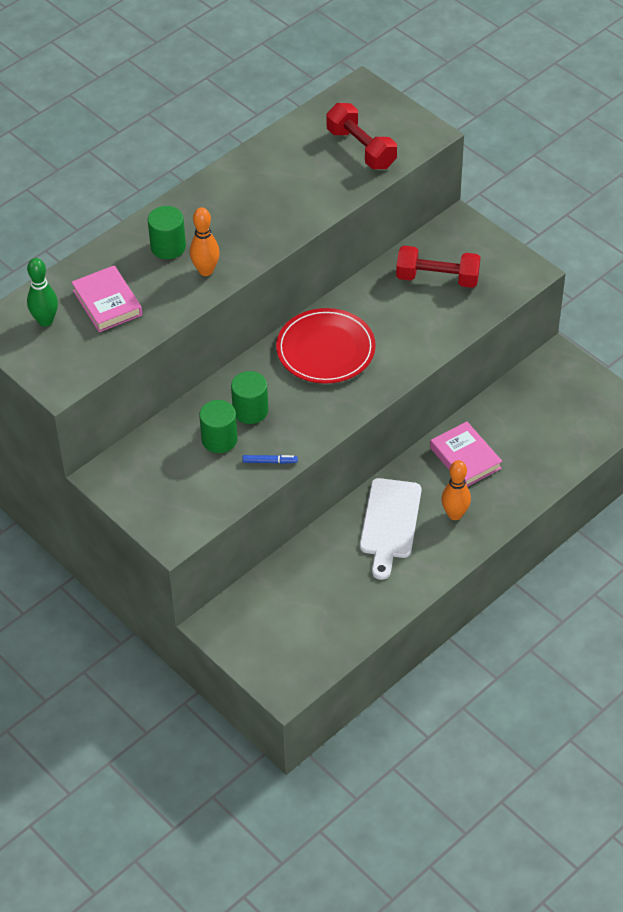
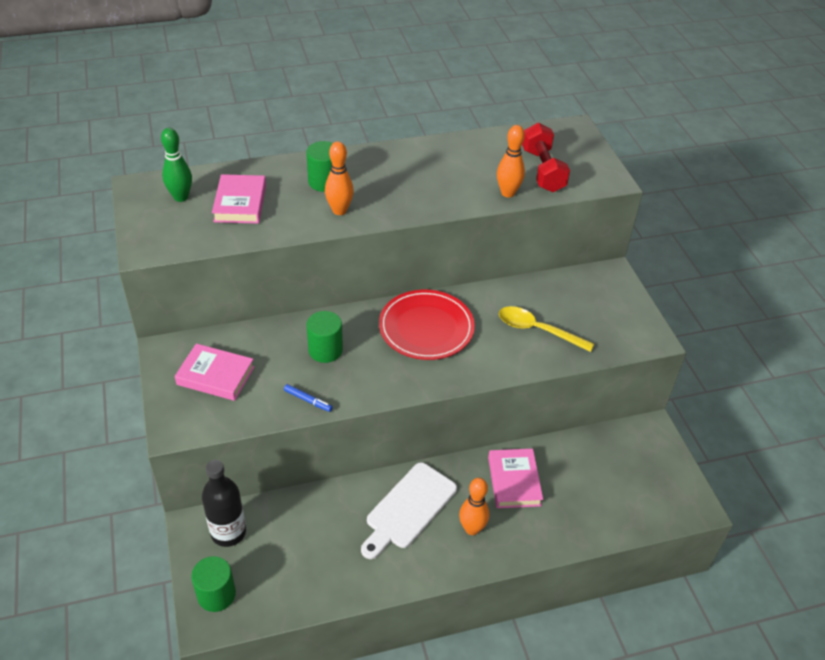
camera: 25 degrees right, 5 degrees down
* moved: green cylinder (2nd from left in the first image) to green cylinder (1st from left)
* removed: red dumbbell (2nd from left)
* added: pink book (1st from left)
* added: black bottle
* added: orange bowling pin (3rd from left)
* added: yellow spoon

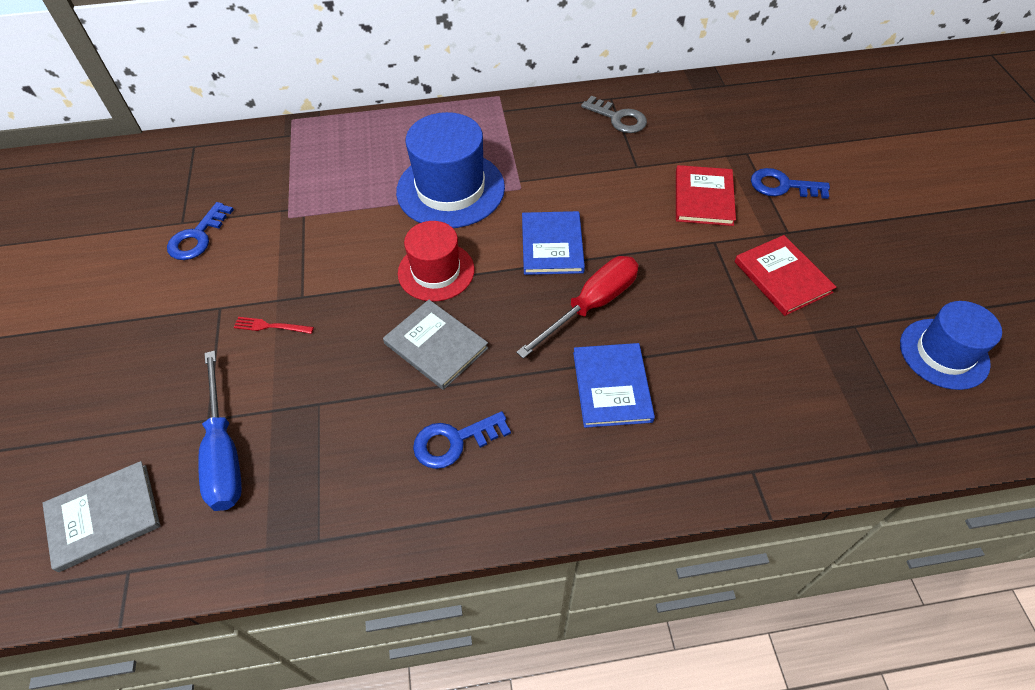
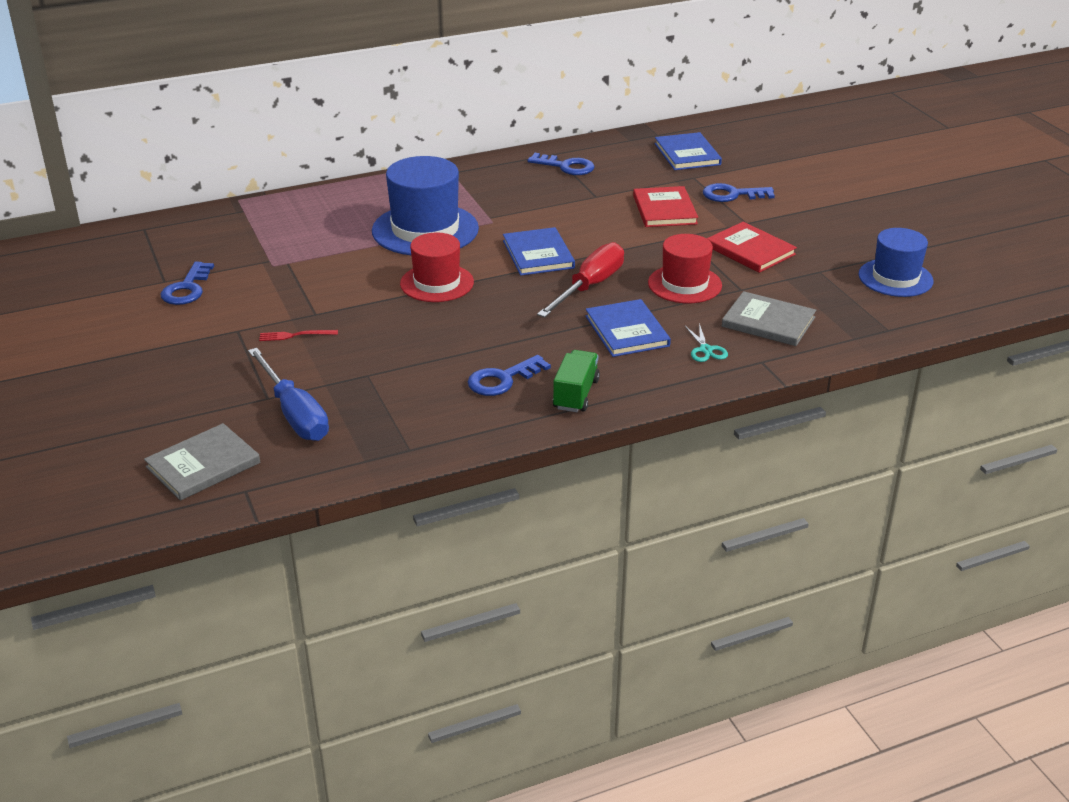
camera: 15 degrees left, 20 degrees down
* moved: grey book (2nd from left)
* recoloured: grey key to blue key (3rd from left)
* added: green truck
* added: red hat (2nd from left)
* added: blue book (3rd from left)
* added: turquoise scissors

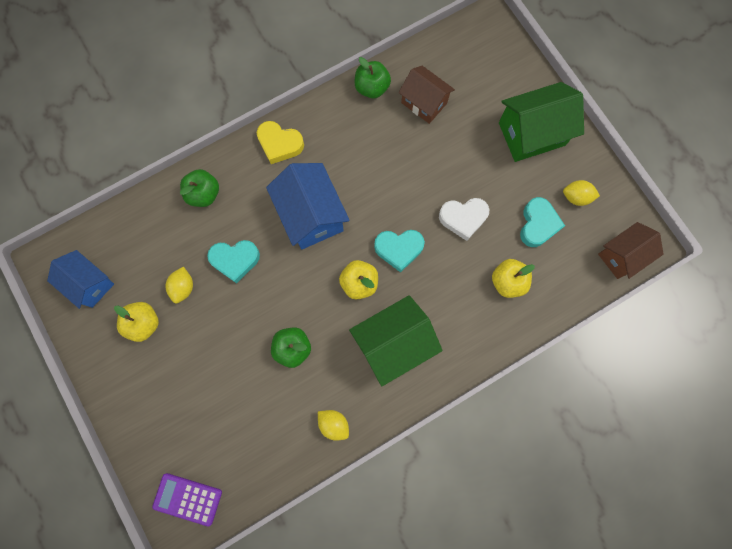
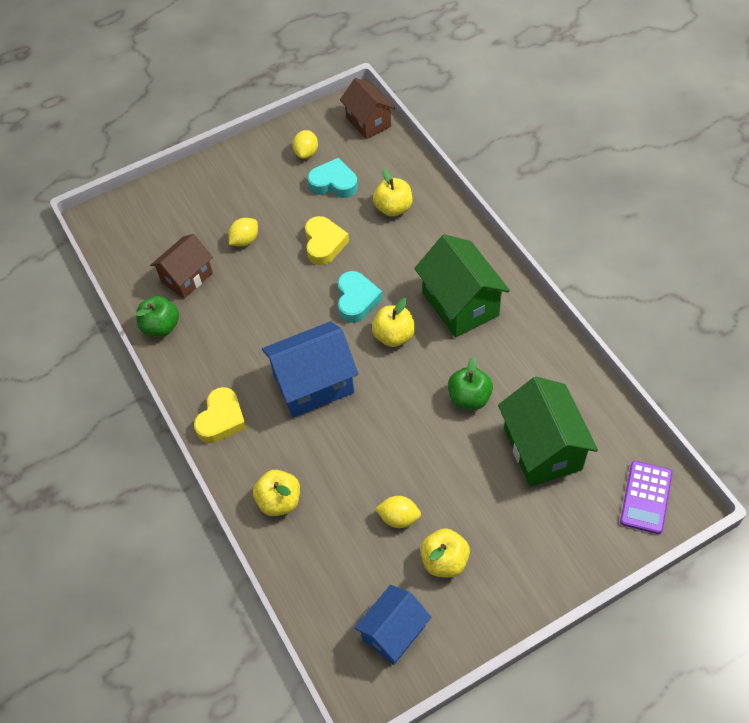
camera: 85 degrees left, 20 degrees down
* recoloured: green apple (1st from left) to yellow apple (1st from left)
* removed: turquoise heart (1st from left)
* moved: yellow lemon (2nd from left in the first image) to yellow lemon (1st from left)
* recoloured: white heart to yellow heart (2nd from left)
* moved: green house (2nd from left)

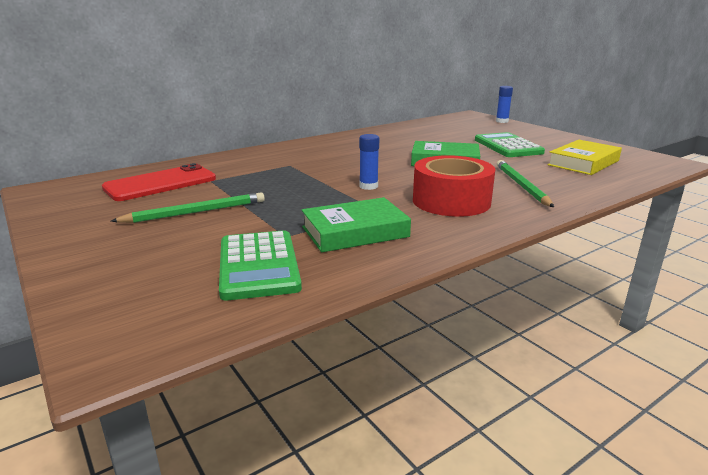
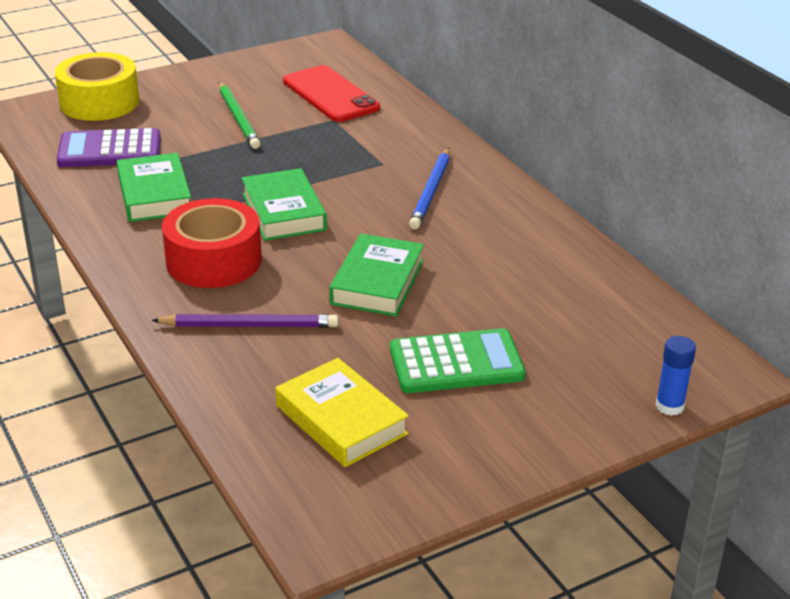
camera: 95 degrees right, 10 degrees up
* recoloured: green calculator (1st from left) to purple calculator
* replaced: blue glue stick (1st from left) to green book (2nd from left)
* recoloured: green pencil (2nd from left) to purple pencil
* added: yellow tape
* added: blue pencil

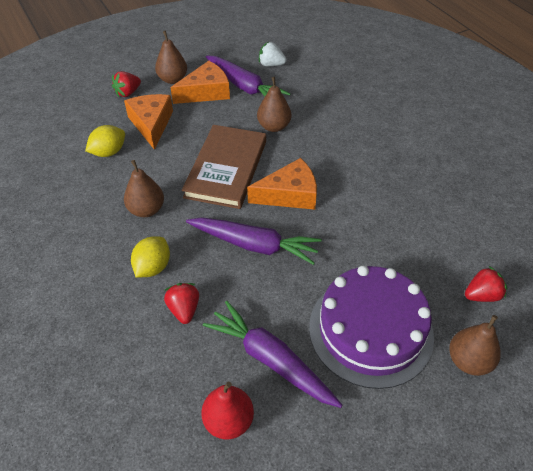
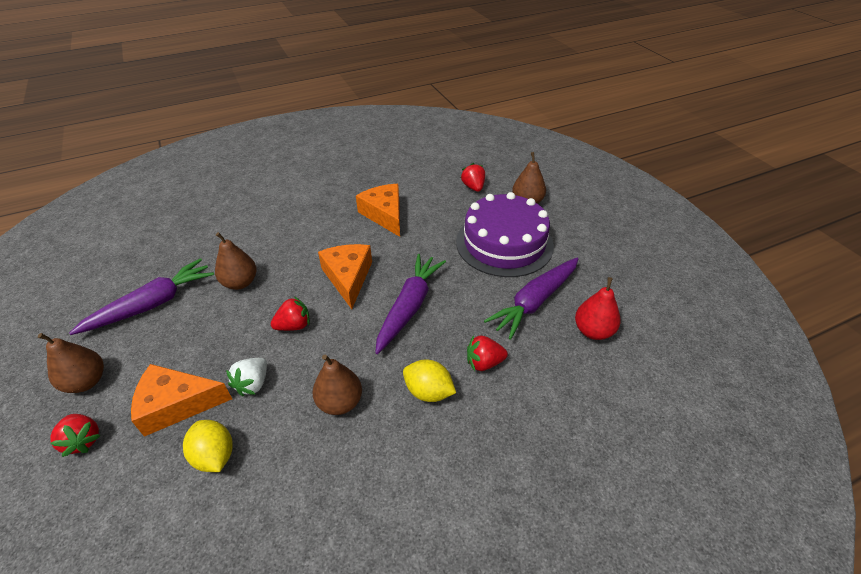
camera: 85 degrees left, 5 degrees down
* moved: orange cheese (2nd from left in the first image) to orange cheese (3rd from left)
* replaced: brown book to red strawberry (2nd from left)
* moved: white strawberry

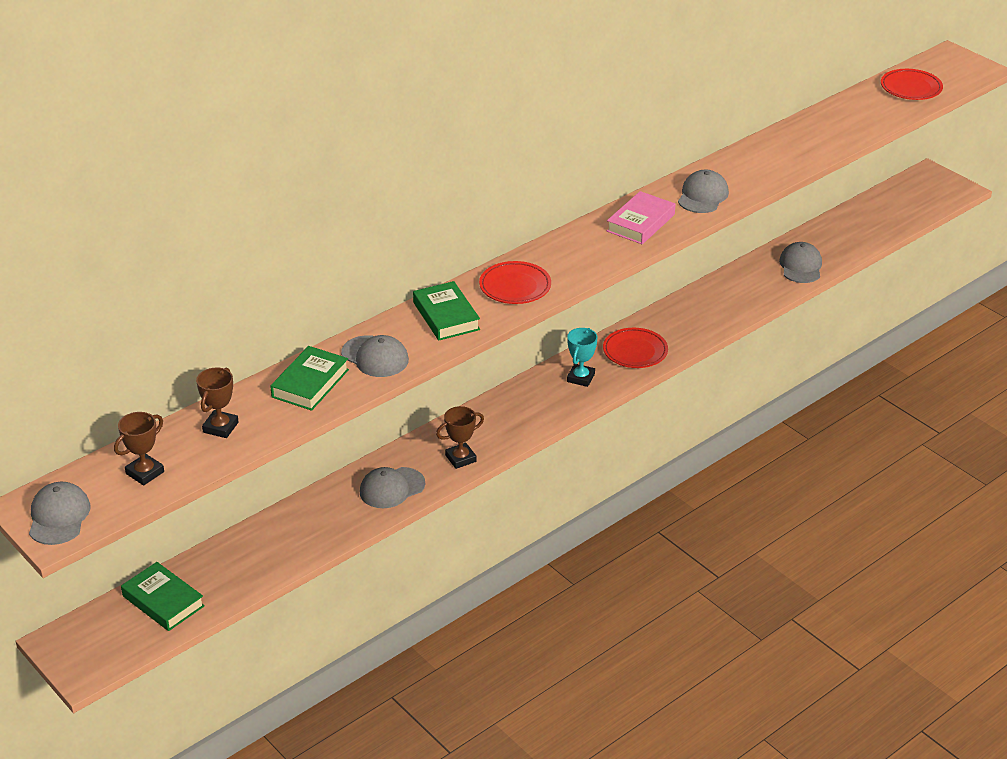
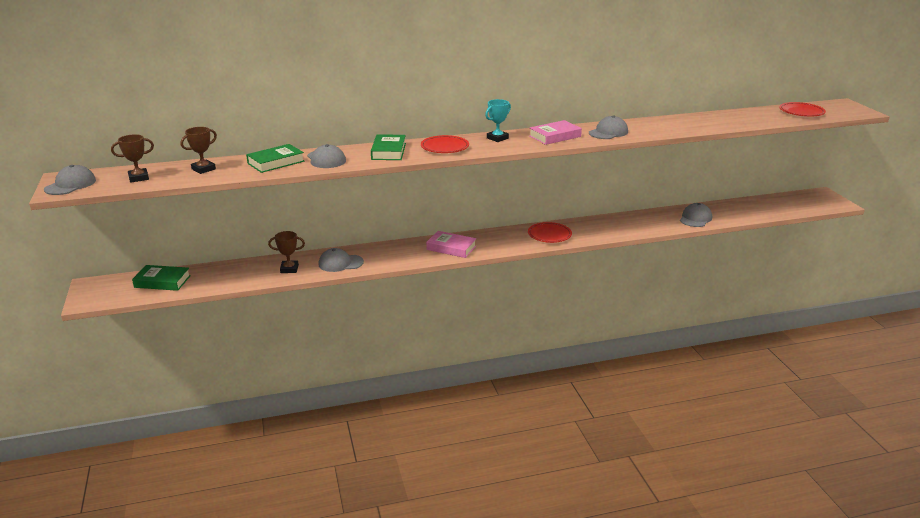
camera: 25 degrees right, 10 degrees down
* turned: green book (1st from left) 60 degrees counterclockwise
* moved: brown trophy (3rd from left)
* moved: turquoise trophy
* added: pink book (1st from left)

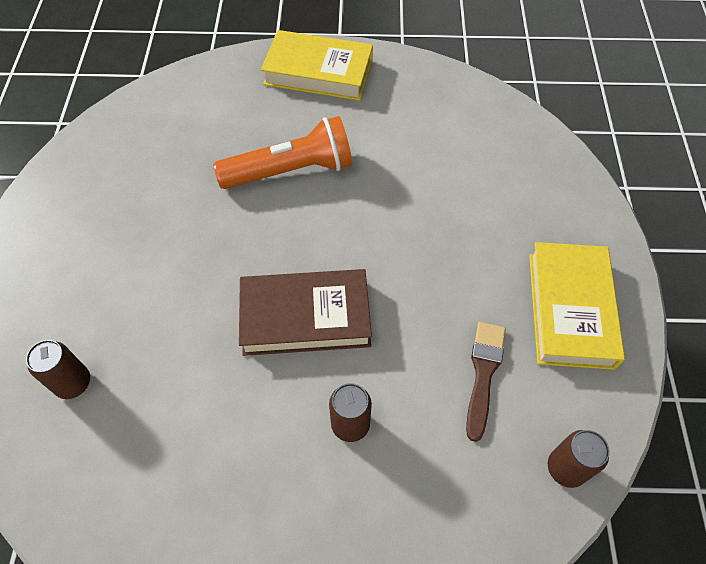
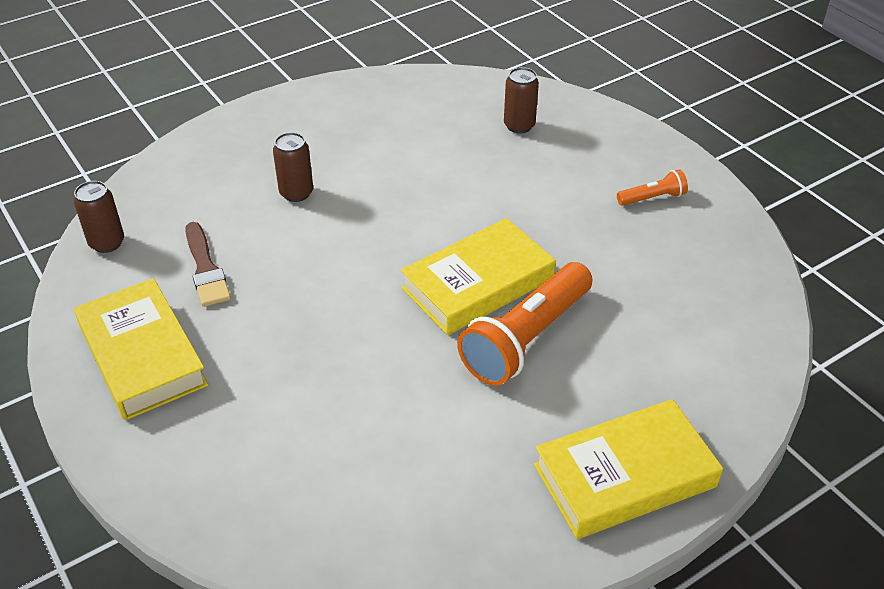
camera: 145 degrees right, 15 degrees down
* removed: brown book
* added: yellow book (2nd from left)
* added: orange flashlight (2nd from left)

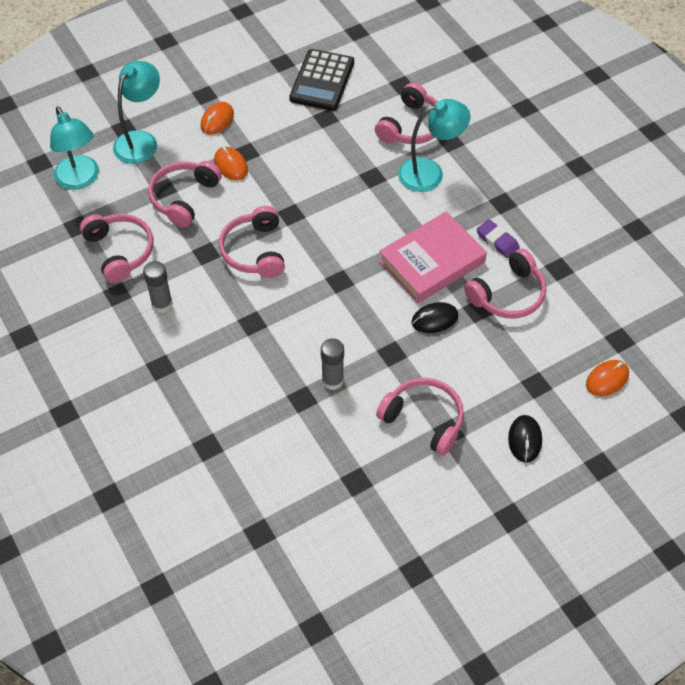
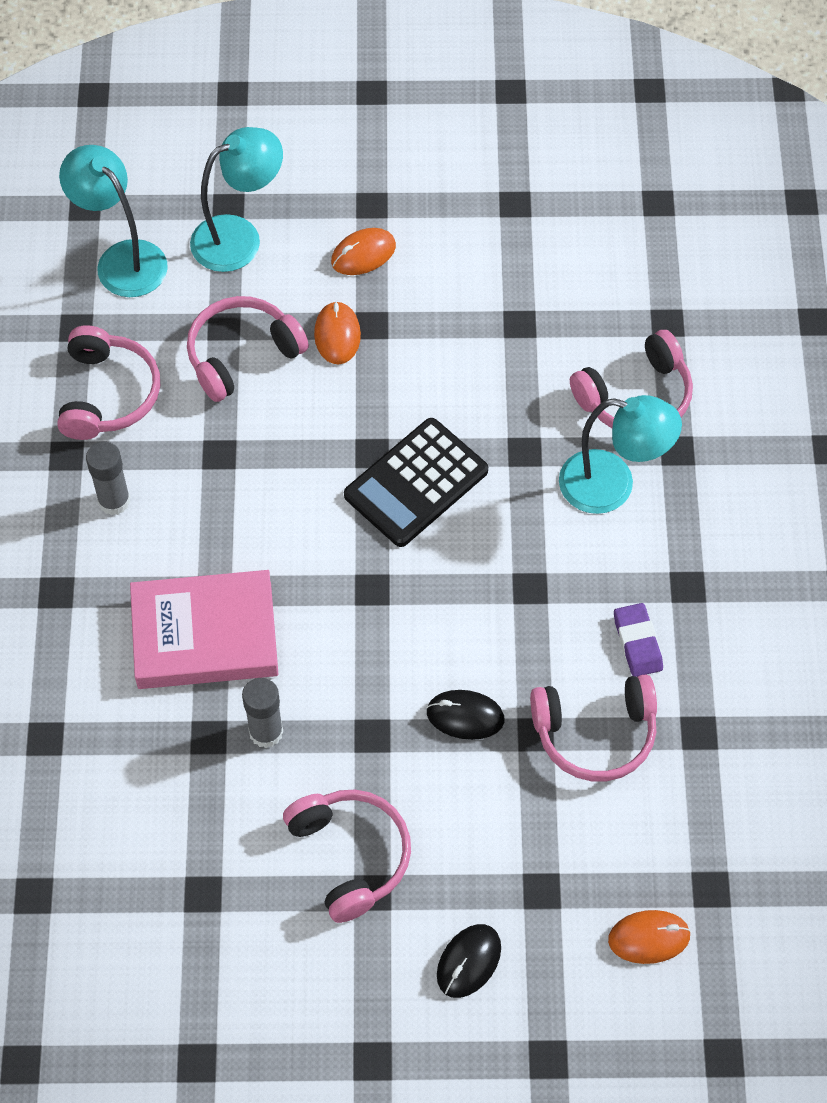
camera: 30 degrees right, 5 degrees up
* turned: turquoise lamp (1st from left) 135 degrees clockwise
* removed: pink headphones (3rd from left)
* moved: black calculator
* moved: pink book

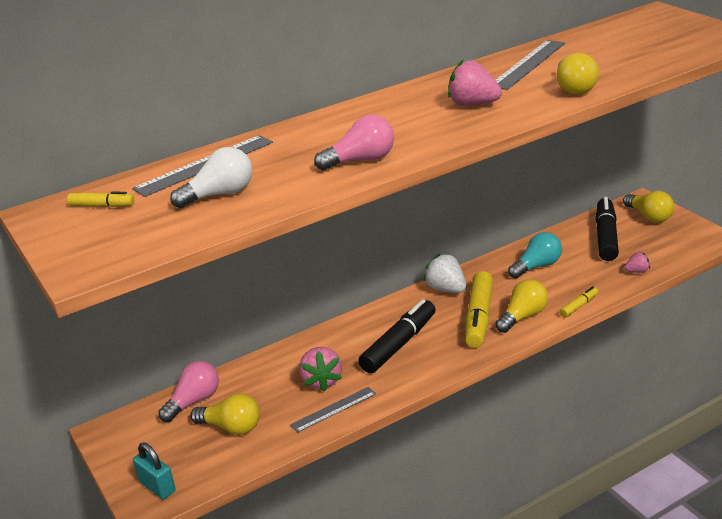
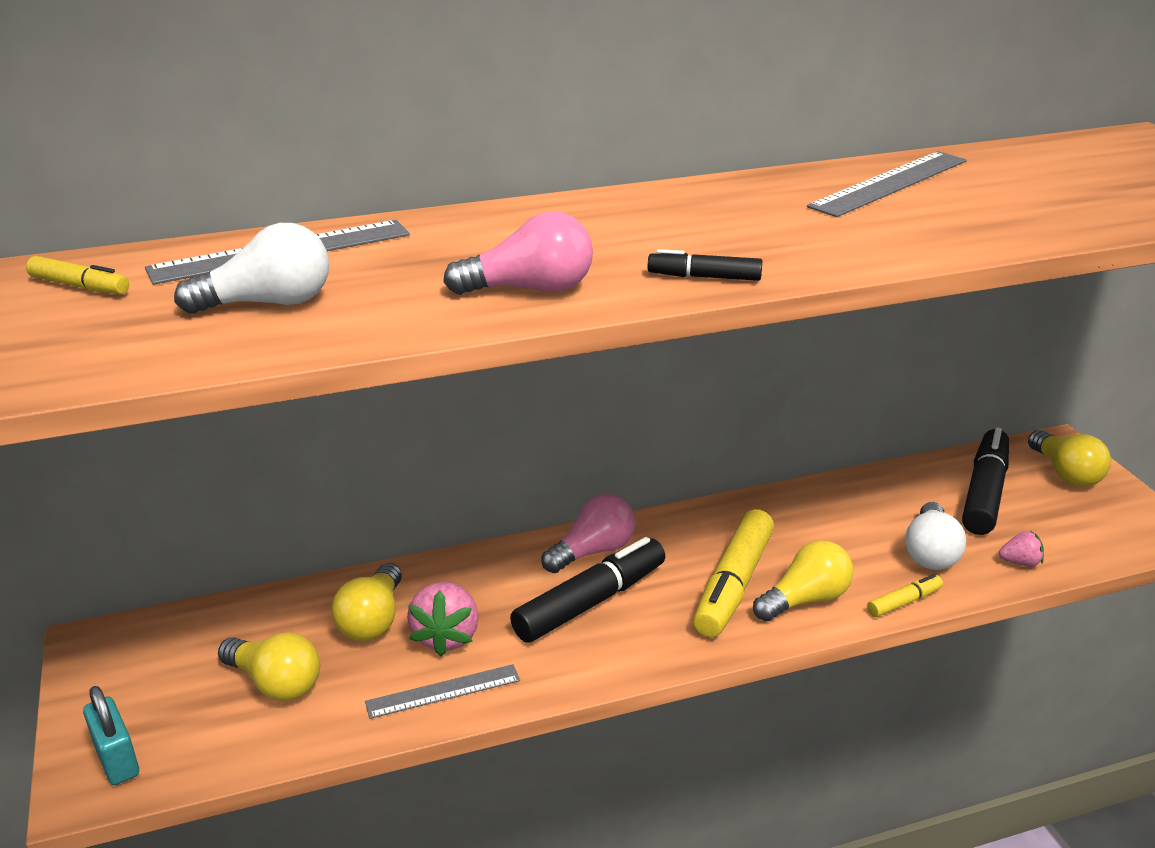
camera: 10 degrees right, 0 degrees up
* moved: pink light bulb (1st from left in the first image) to pink light bulb (2nd from left)
* removed: white strawberry
* removed: pink strawberry (2nd from left)
* removed: turquoise light bulb
* moved: yellow light bulb (3rd from left in the first image) to yellow light bulb (2nd from left)
* added: black marker (2nd from left)
* added: white light bulb (2nd from left)

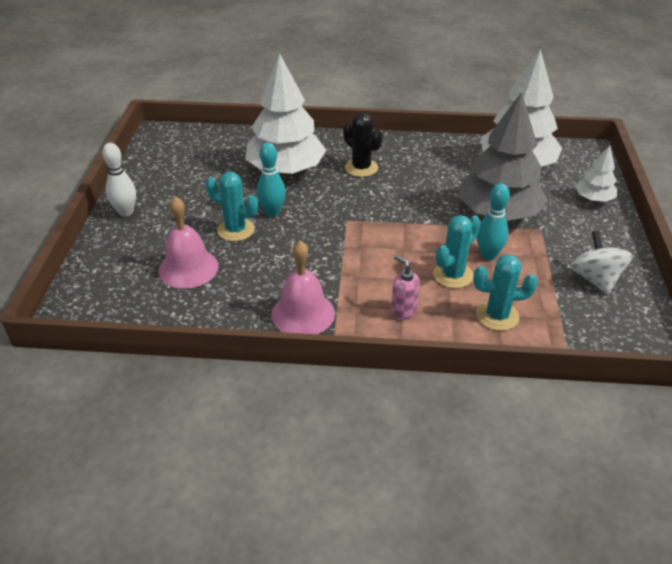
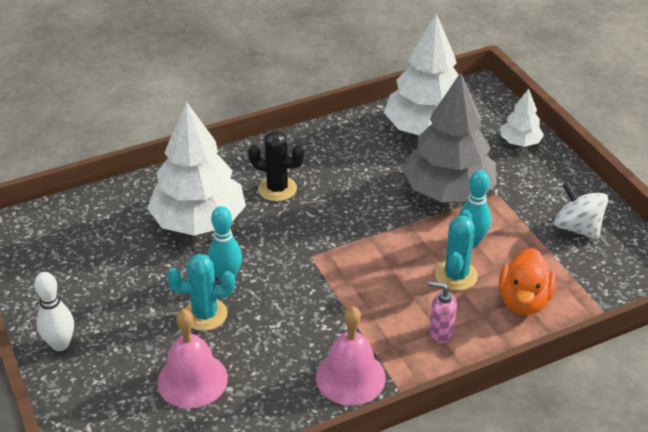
camera: 30 degrees left, 0 degrees up
* replaced: turquoise cactus (3rd from left) to orange duck

